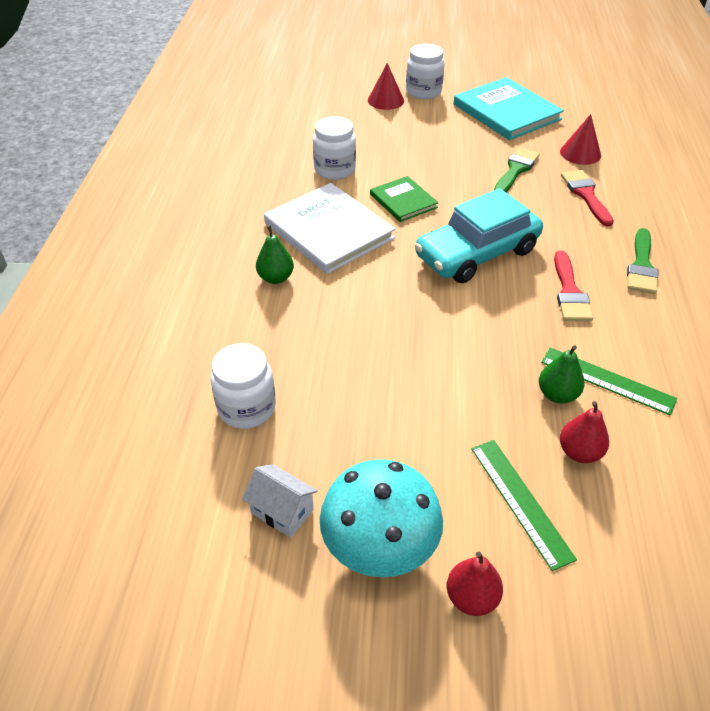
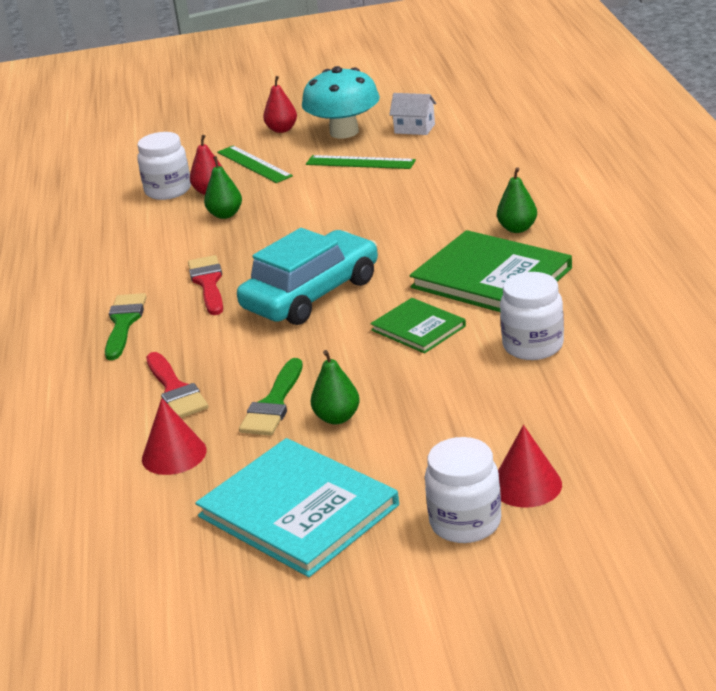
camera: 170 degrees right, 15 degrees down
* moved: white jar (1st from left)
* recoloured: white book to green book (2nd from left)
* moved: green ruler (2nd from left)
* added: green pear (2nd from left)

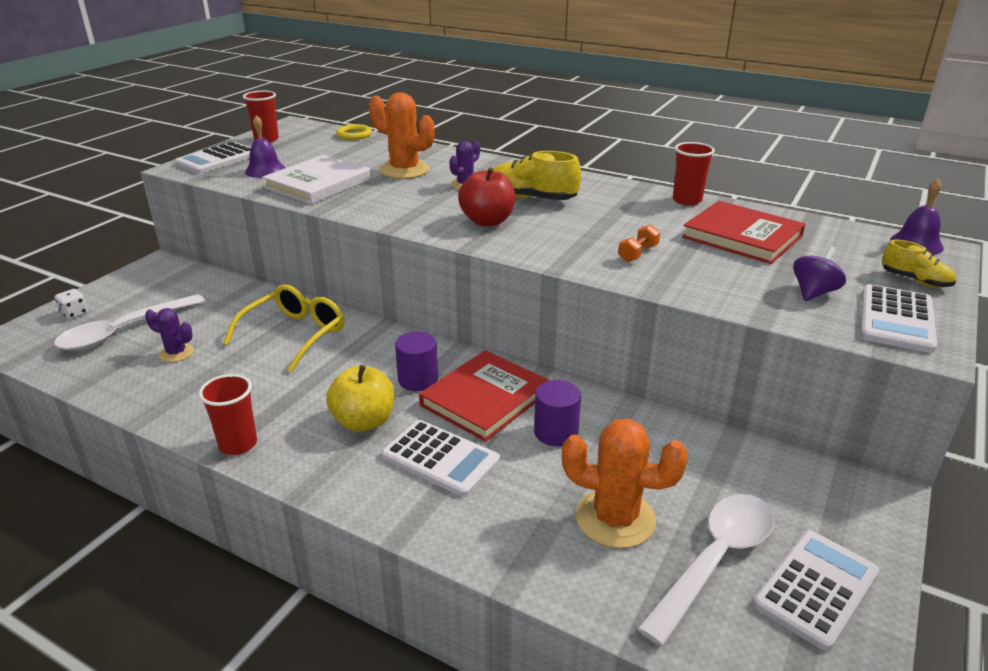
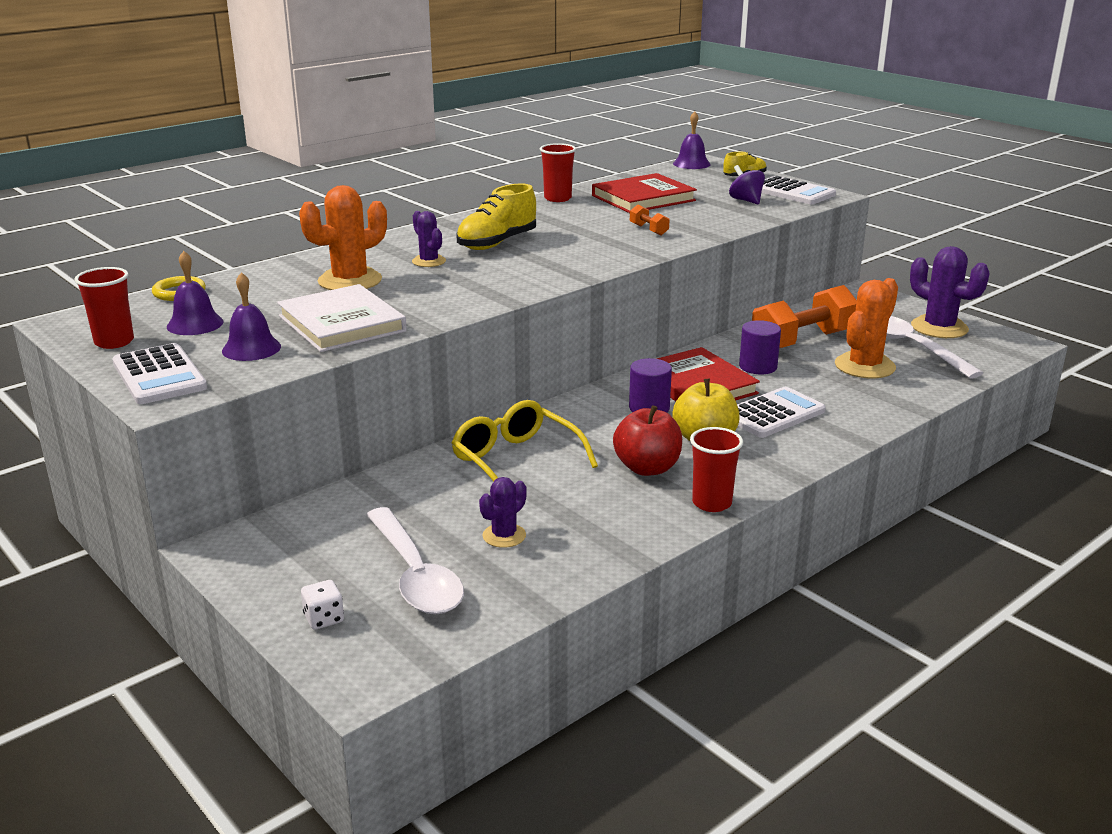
camera: 70 degrees left, 5 degrees down
* moved: red apple
* replaced: white calculator (3rd from left) to purple cactus (3rd from left)
* added: purple bell (1st from left)
* added: orange dumbbell (2nd from left)

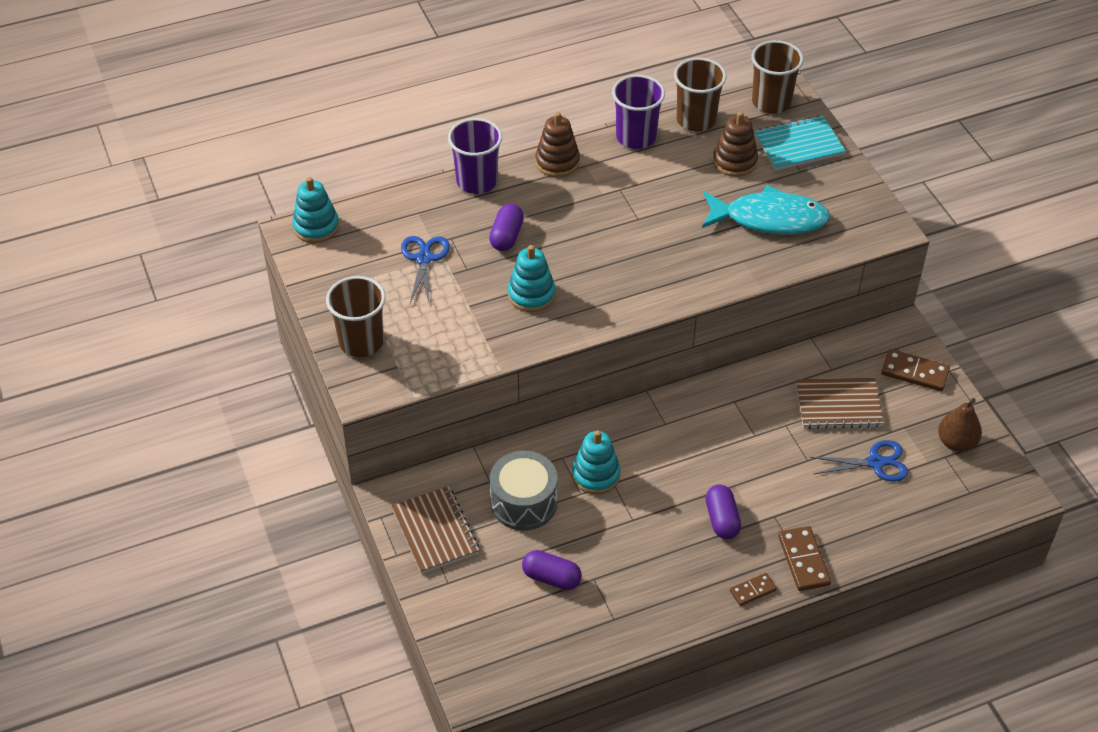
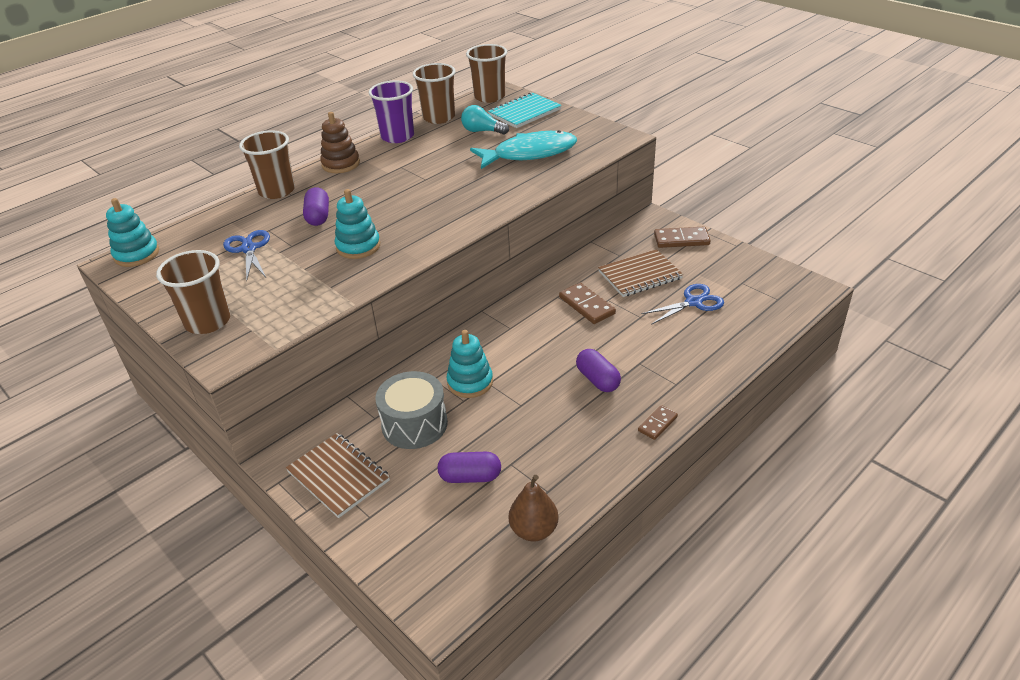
camera: 20 degrees left, 10 degrees down
* recoloured: purple cup (1st from left) to brown cup (2nd from left)
* replaced: brown stacking toy (2nd from left) to turquoise light bulb
* moved: brown domino (2nd from left in the first image) to brown domino (1st from left)
* moved: brown pear

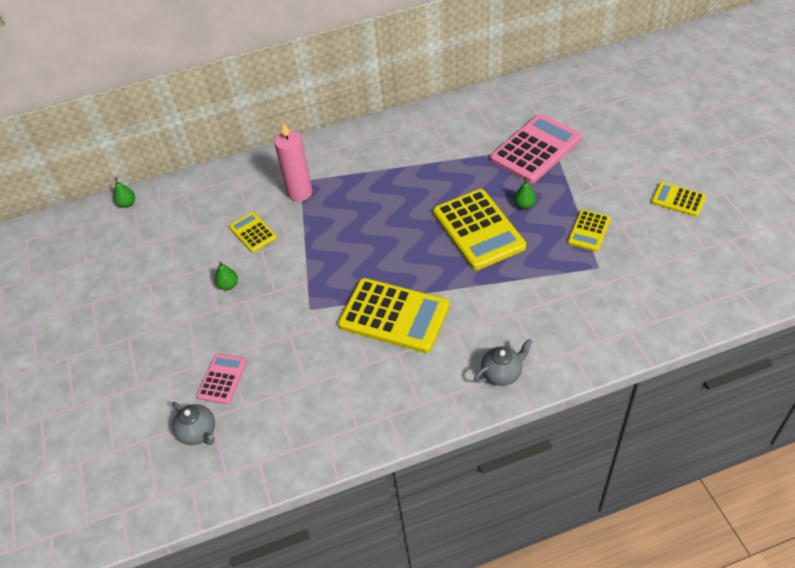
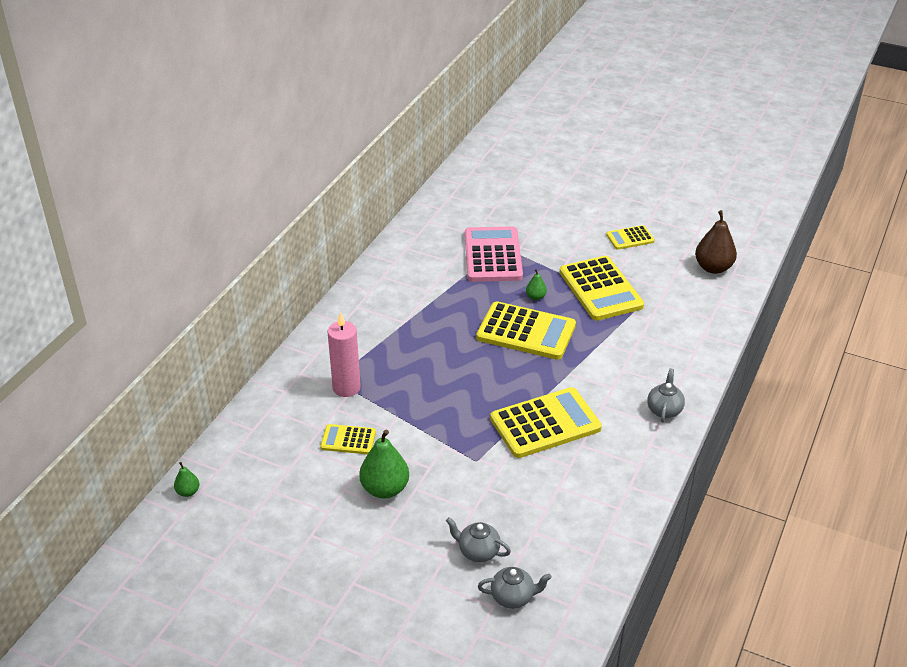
camera: 50 degrees left, 10 degrees down
* replaced: pink calculator (1st from left) to grey teapot (1st from left)
* resized: green pear (2nd from left) x1.99
* resized: yellow calculator (4th from left) x1.93
* added: brown pear

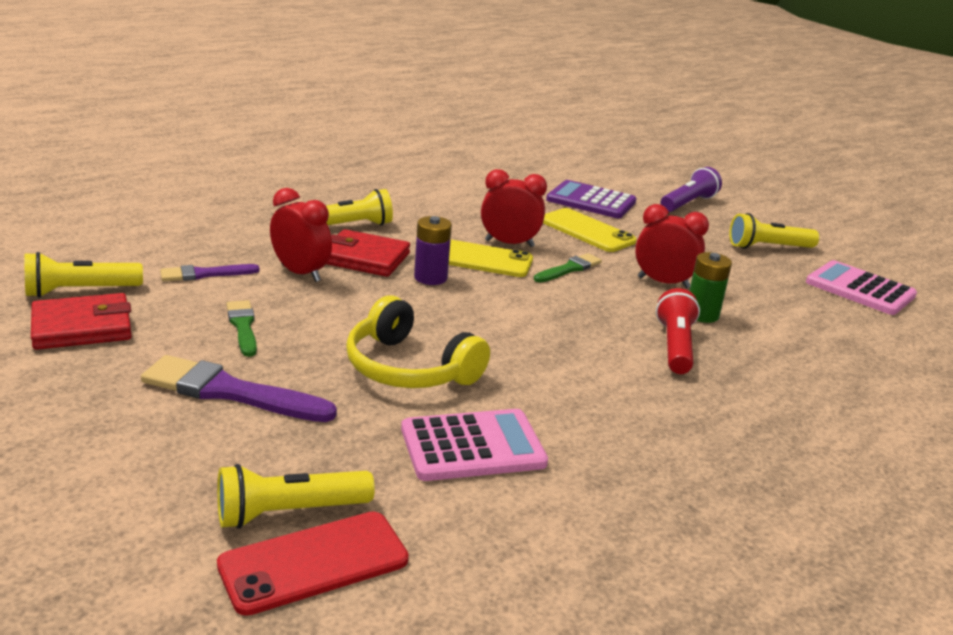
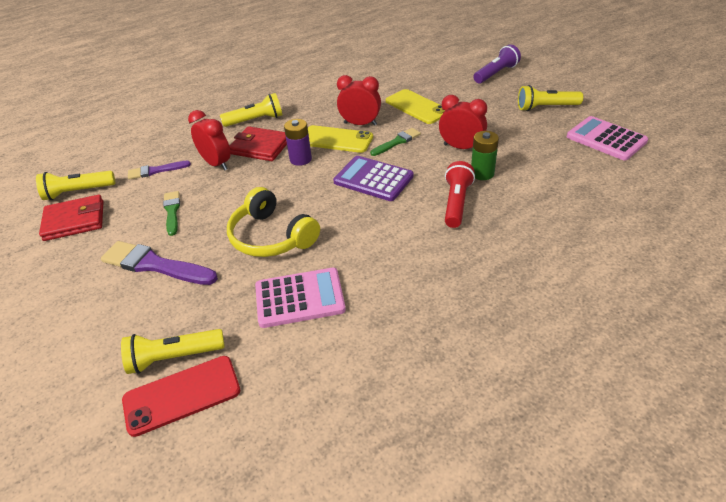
camera: 10 degrees right, 15 degrees up
* moved: purple calculator

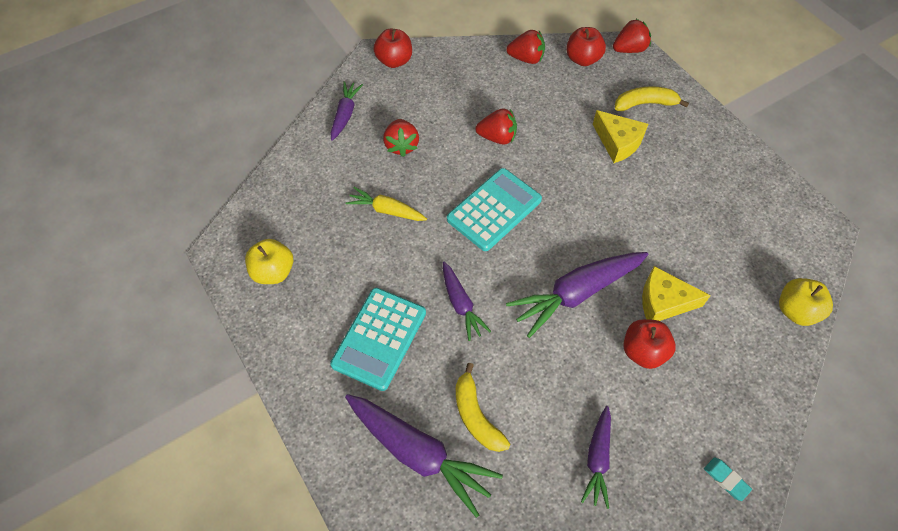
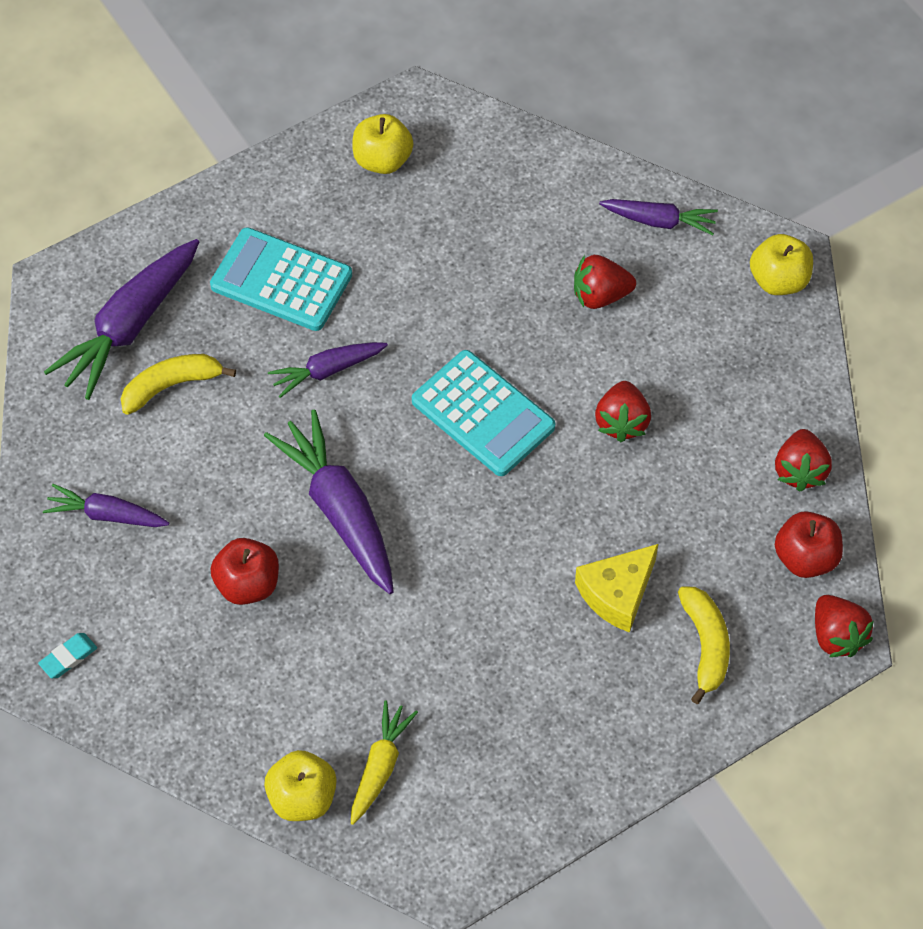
camera: 90 degrees right, 0 degrees up
* moved: yellow carrot
* recoloured: red apple (1st from left) to yellow apple (3rd from left)
* removed: yellow cheese (2nd from left)

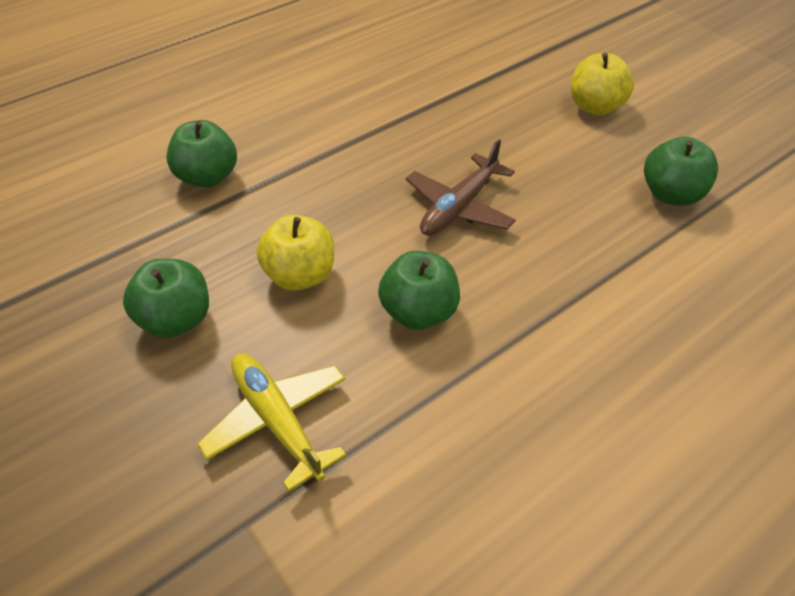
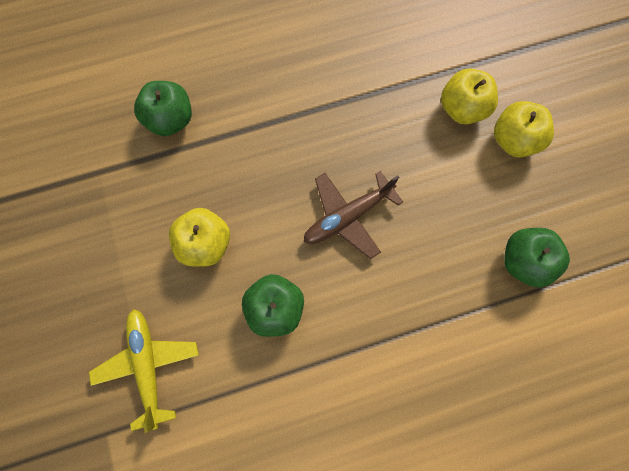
camera: 20 degrees right, 25 degrees up
* removed: green apple (1st from left)
* added: yellow apple (2nd from left)

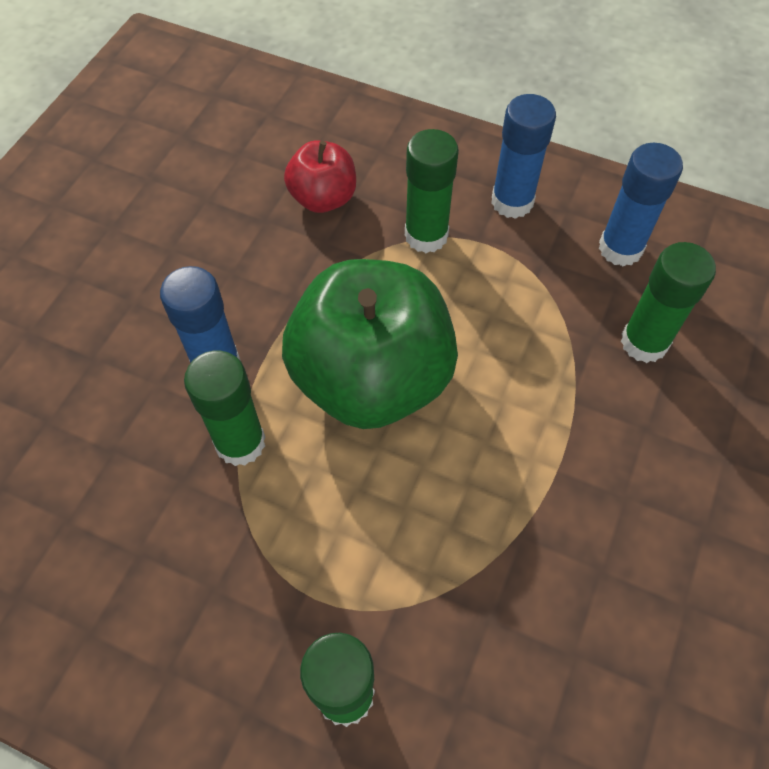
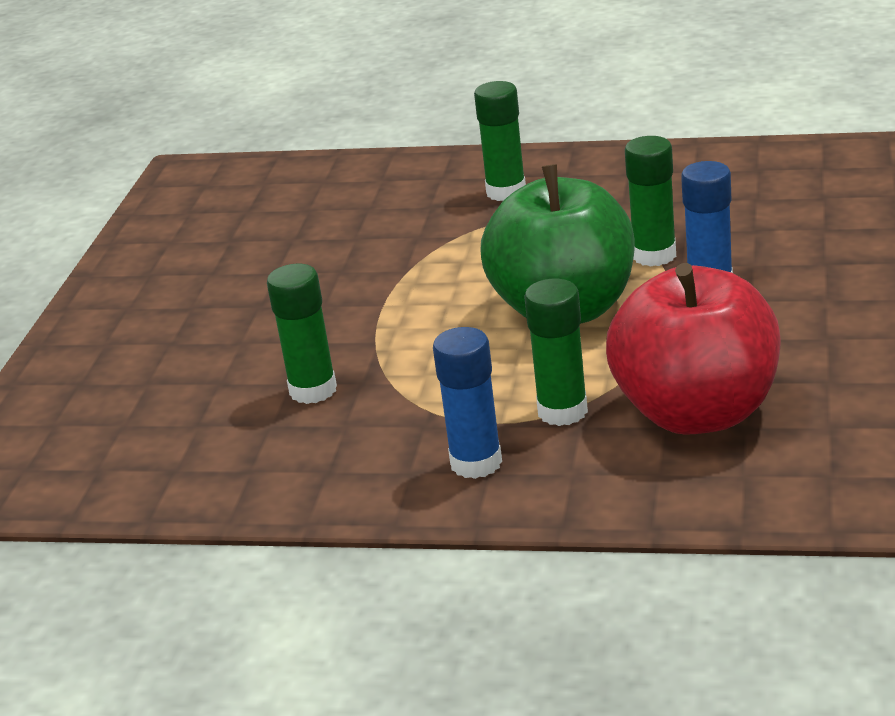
camera: 170 degrees right, 30 degrees down
* resized: red apple x2.01
* removed: blue glue stick (3rd from left)

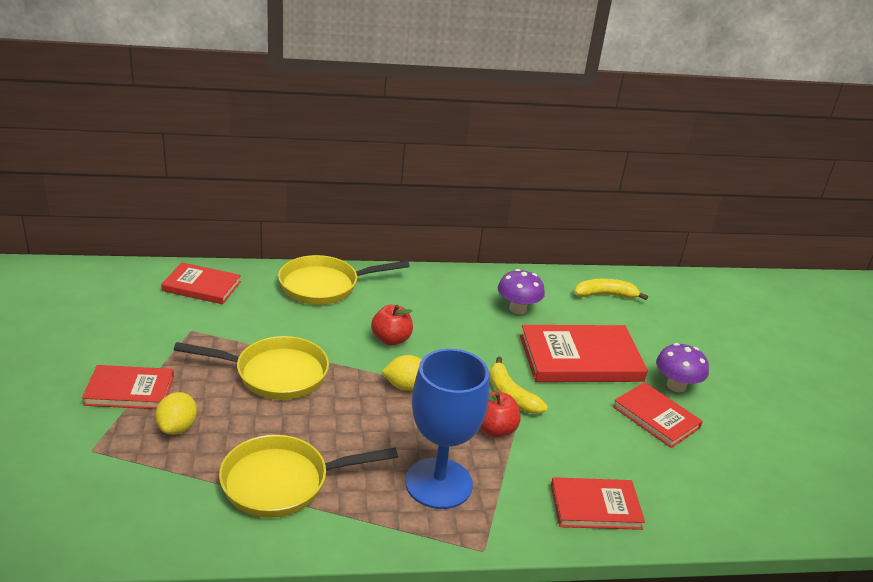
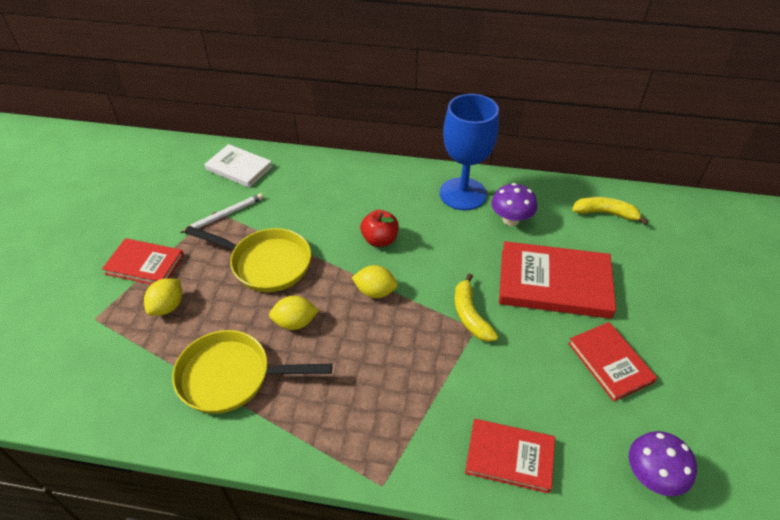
camera: 20 degrees right, 15 degrees up
* recoloured: red book (2nd from left) to white book
* removed: yellow pan (3rd from left)
* moved: blue goblet
* removed: red apple (2nd from left)
* moved: purple mushroom (2nd from left)
* added: white pencil
* added: yellow lemon (2nd from left)

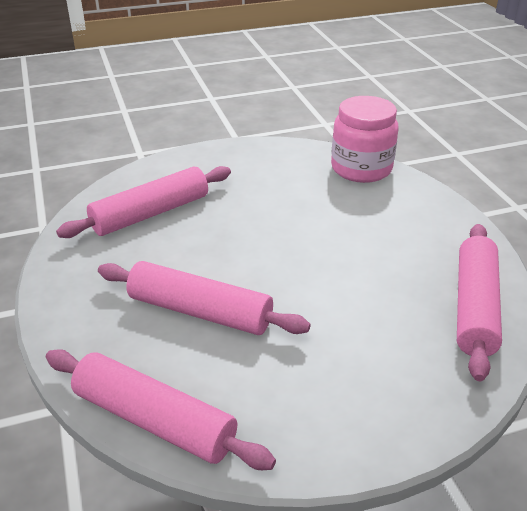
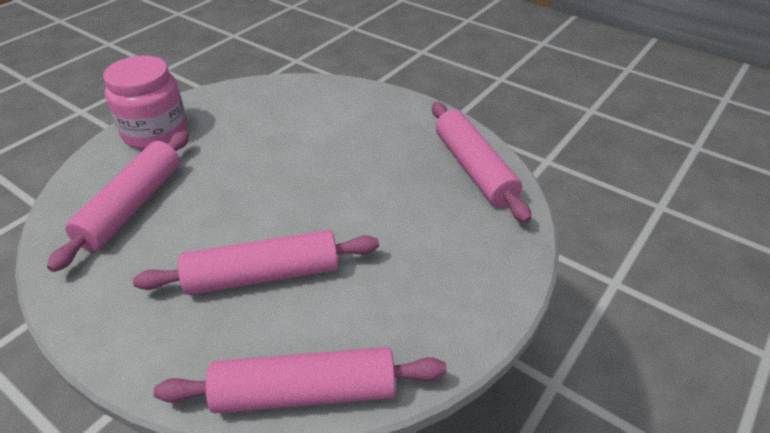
camera: 35 degrees left, 5 degrees up
* moved: pink jar

